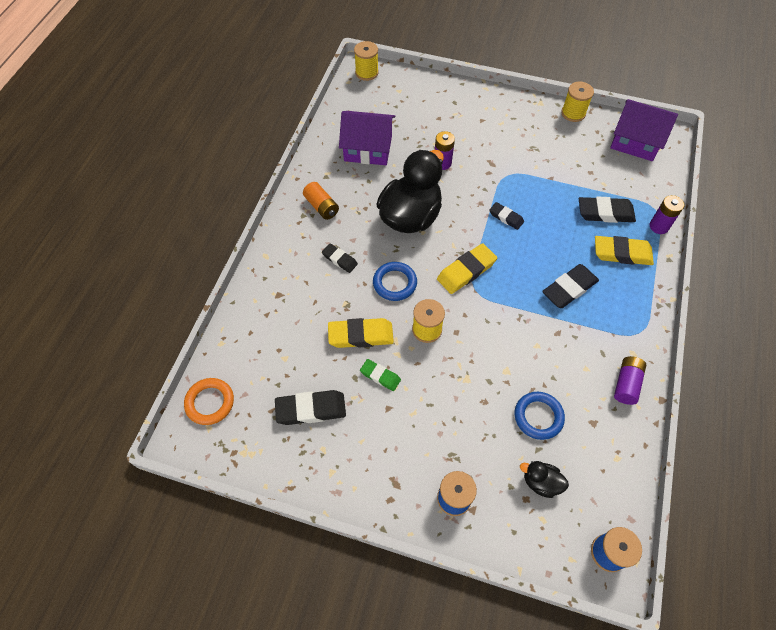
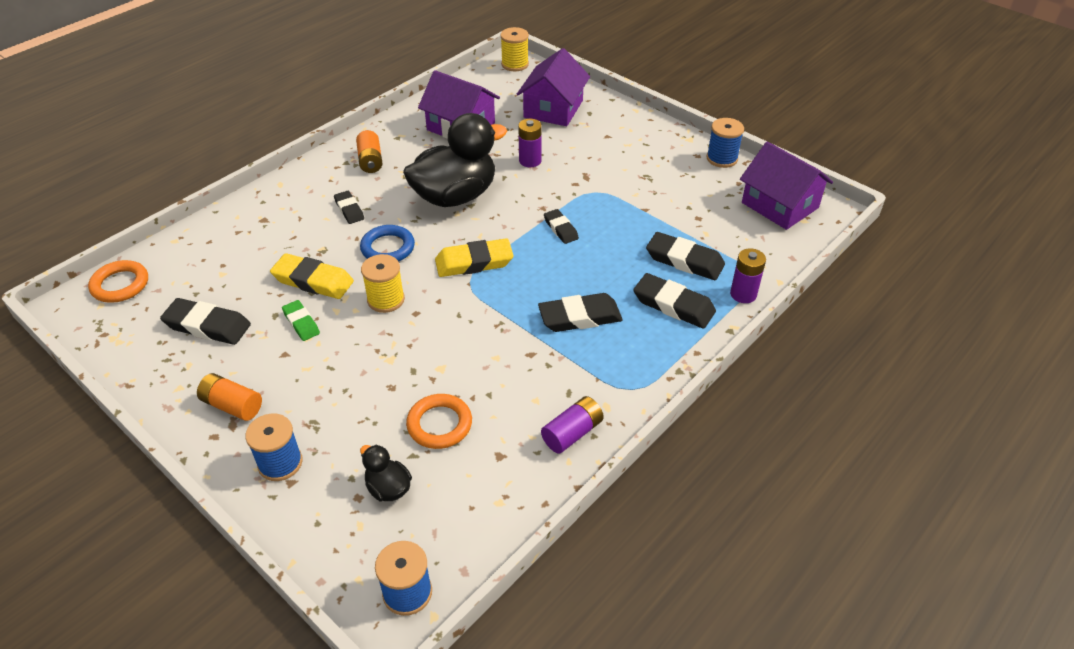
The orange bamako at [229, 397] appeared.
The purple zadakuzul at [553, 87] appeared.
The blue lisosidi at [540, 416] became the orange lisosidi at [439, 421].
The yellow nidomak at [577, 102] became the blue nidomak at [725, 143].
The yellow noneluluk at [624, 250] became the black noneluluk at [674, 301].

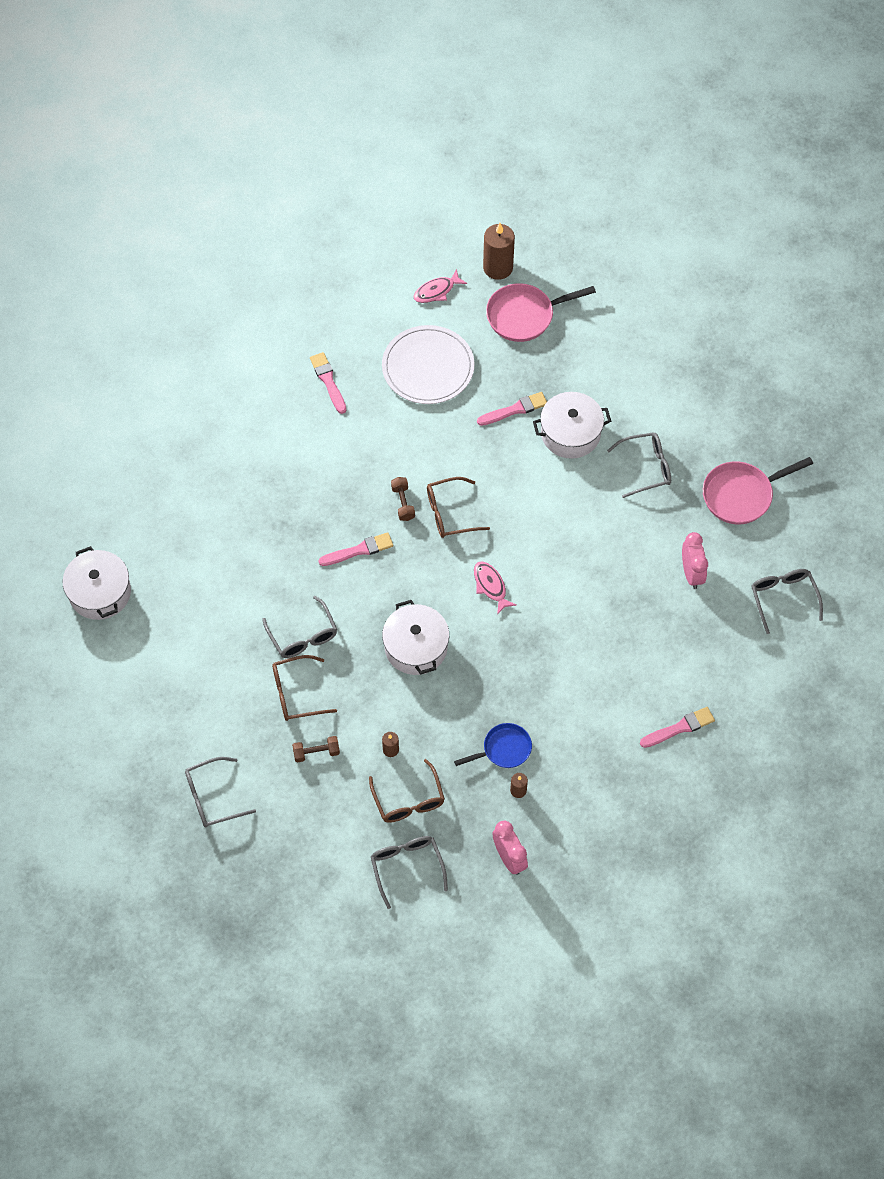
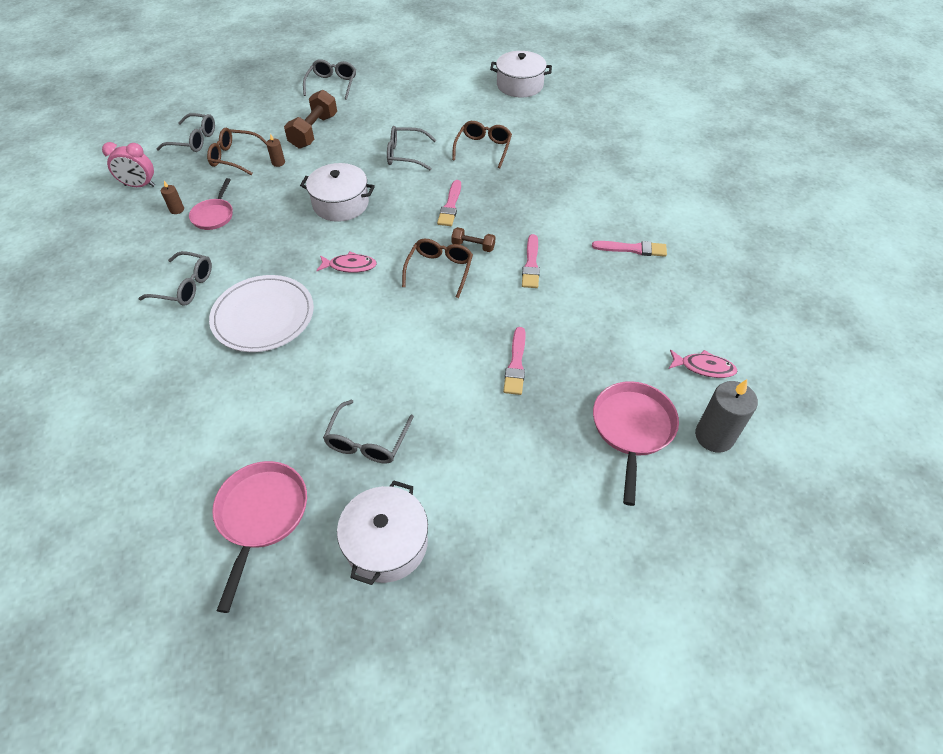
The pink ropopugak at [695, 560] disappeared.
The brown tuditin moved from [304, 688] to [482, 144].
The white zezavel moved from [428, 364] to [261, 313].
The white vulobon moved from [572, 425] to [382, 532].
The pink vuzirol moved from [677, 727] to [531, 261].
The grey tuditin moved from [787, 601] to [175, 278].
The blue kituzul at [493, 745] became the pink kituzul at [211, 204].
The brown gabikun at [499, 251] became the grey gabikun at [726, 415].
The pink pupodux at [440, 286] turned 105 degrees clockwise.
The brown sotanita at [316, 749] changed to 1.86 times the size.

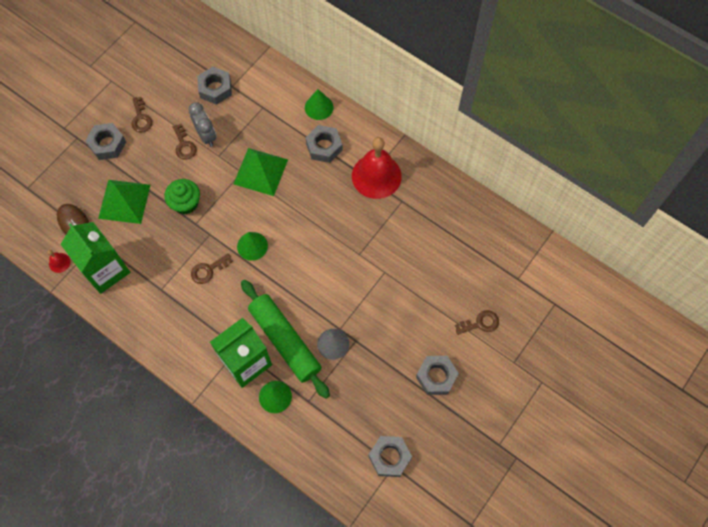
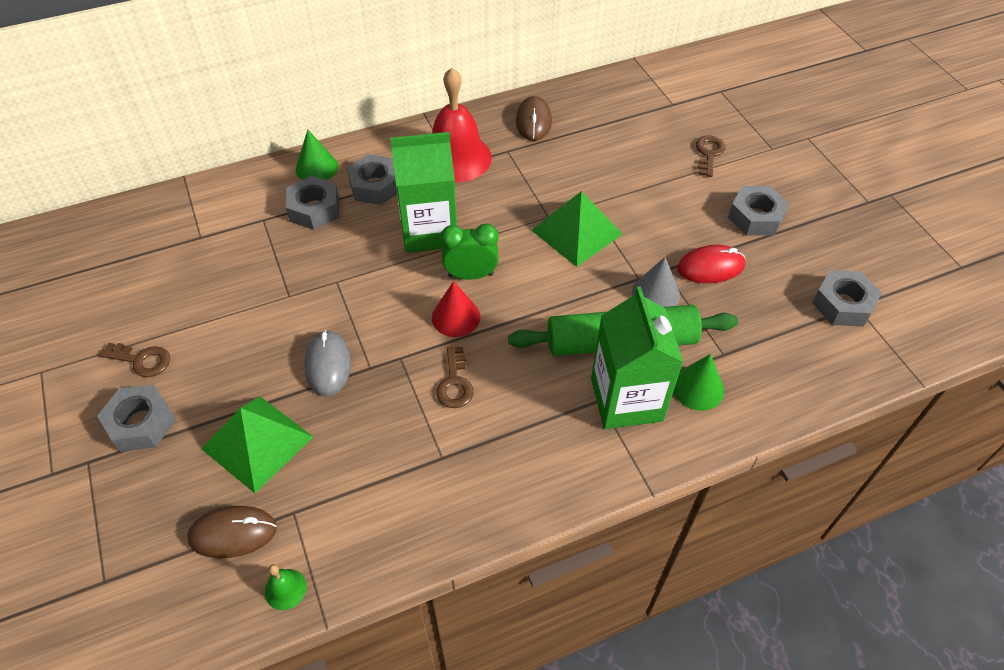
The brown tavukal at [185, 142] disappeared.
The grey ropopugak at [202, 124] disappeared.
The green ropopugak at [469, 252] appeared.
The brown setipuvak at [534, 118] appeared.
The red setipuvak at [711, 264] appeared.
The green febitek moved from [95, 258] to [423, 192].
The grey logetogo moved from [214, 86] to [312, 203].
The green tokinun moved from [261, 172] to [576, 229].
The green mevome at [182, 196] was replaced by the grey setipuvak at [327, 363].
The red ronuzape at [58, 261] became the green ronuzape at [286, 587].
The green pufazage at [252, 246] became the red pufazage at [456, 309].

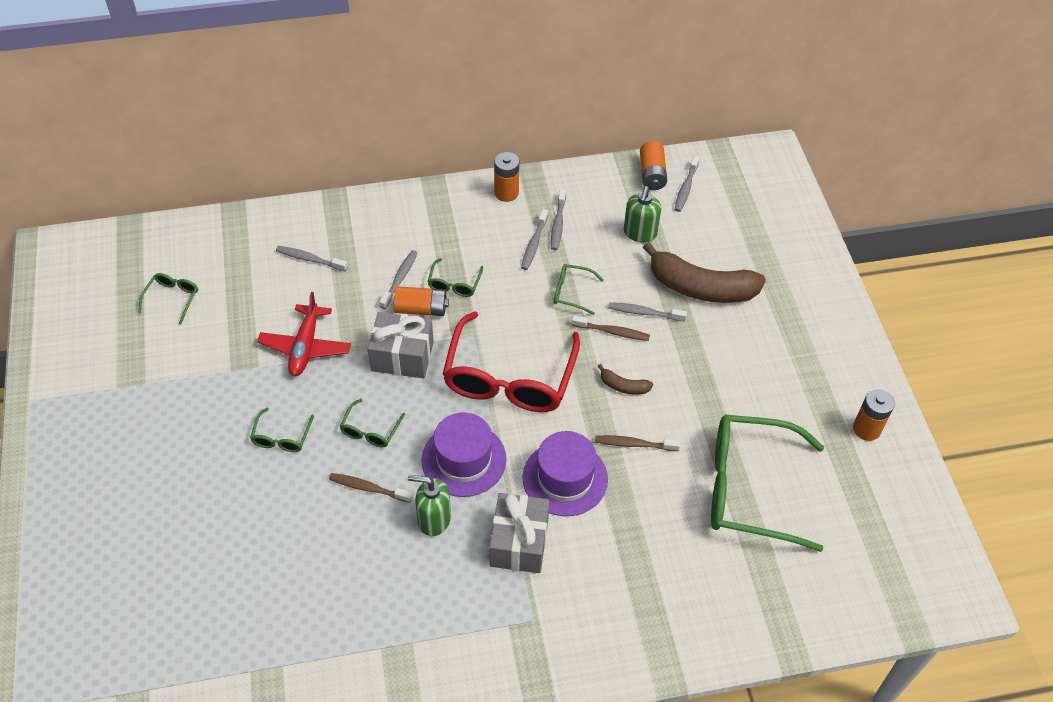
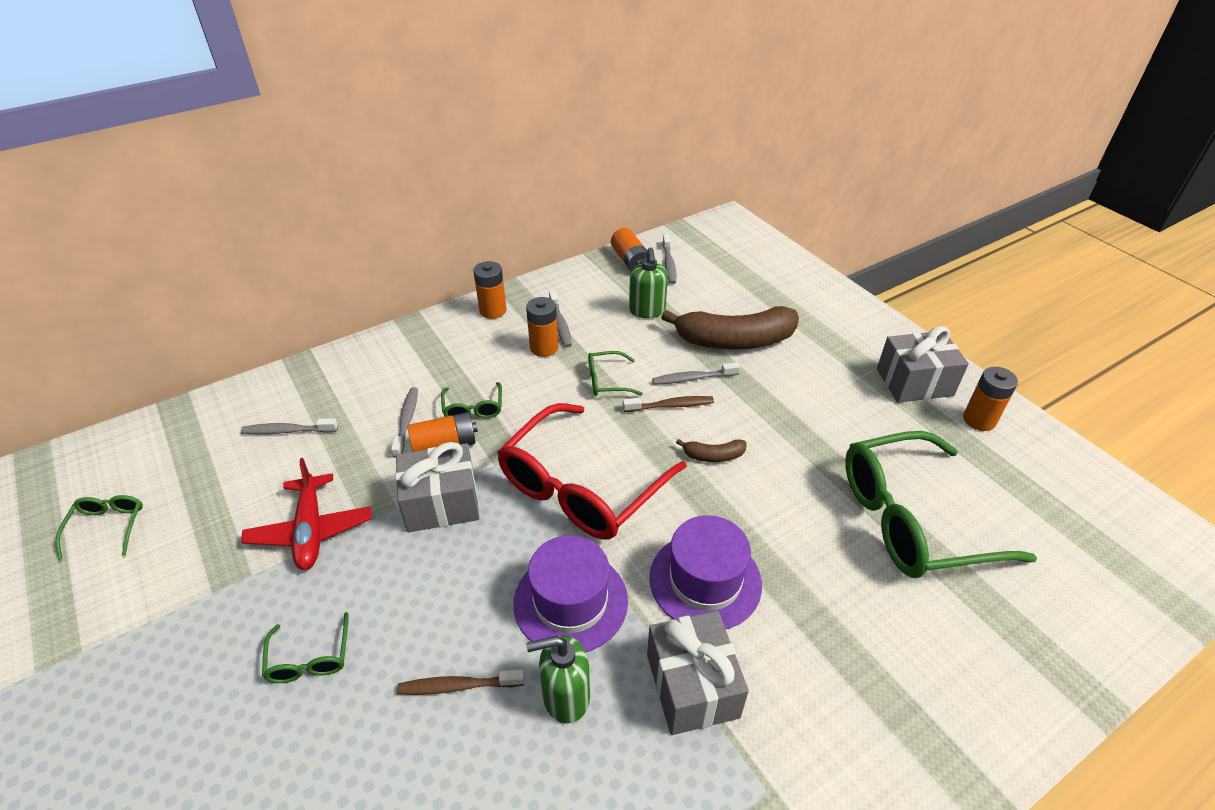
The green tuditin at [372, 423] disappeared.
The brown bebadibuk at [637, 443] disappeared.
The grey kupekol at [923, 364] appeared.
The grey bebadibuk at [534, 239] was replaced by the orange bamako at [542, 327].
The red tuditin at [511, 361] turned 45 degrees clockwise.

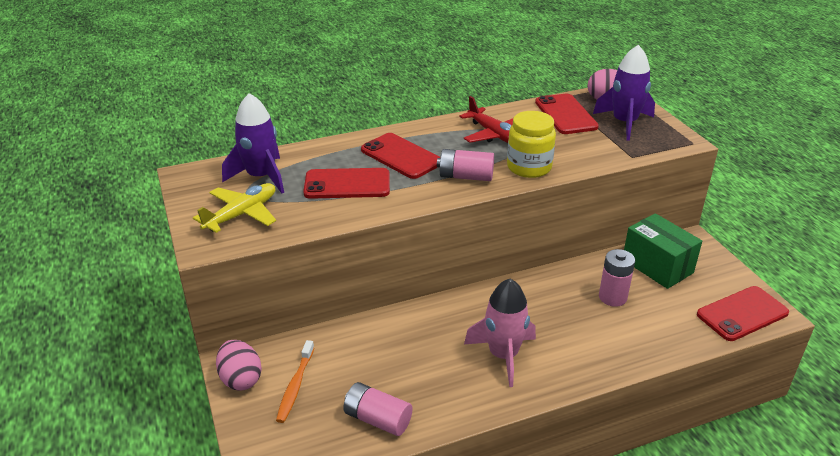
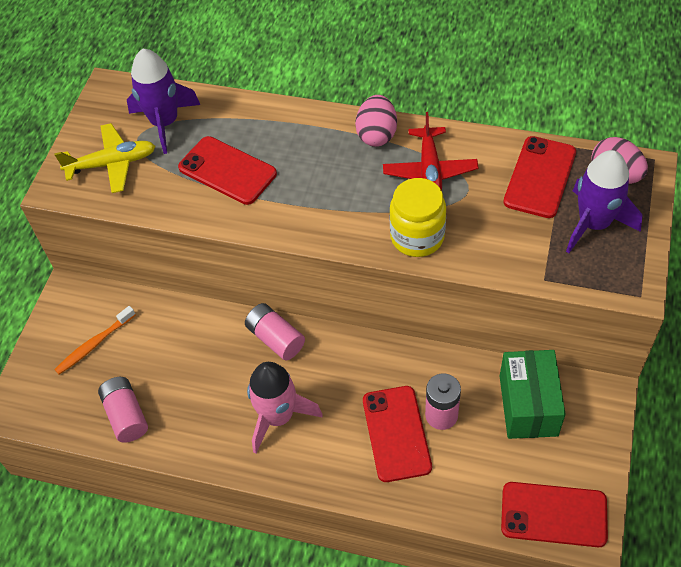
The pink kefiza moved from [239, 365] to [376, 121].
The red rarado moved from [401, 156] to [397, 434].
The pink bamako moved from [465, 165] to [275, 331].

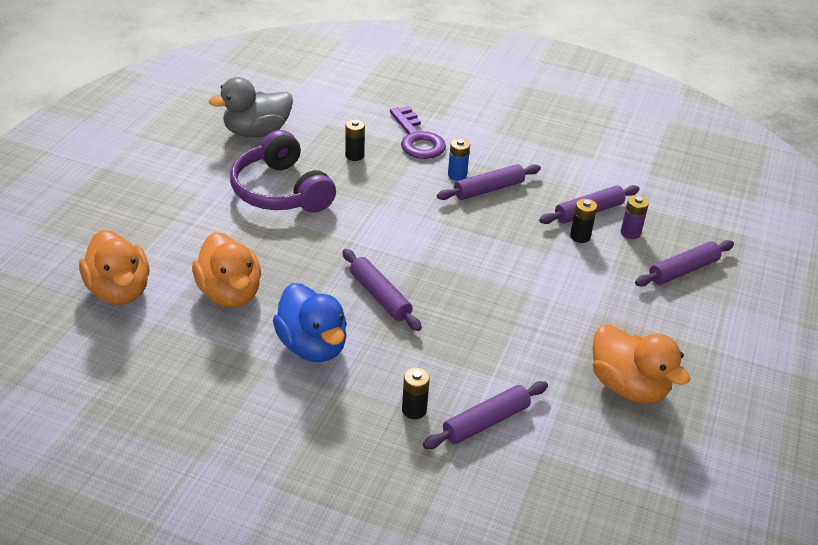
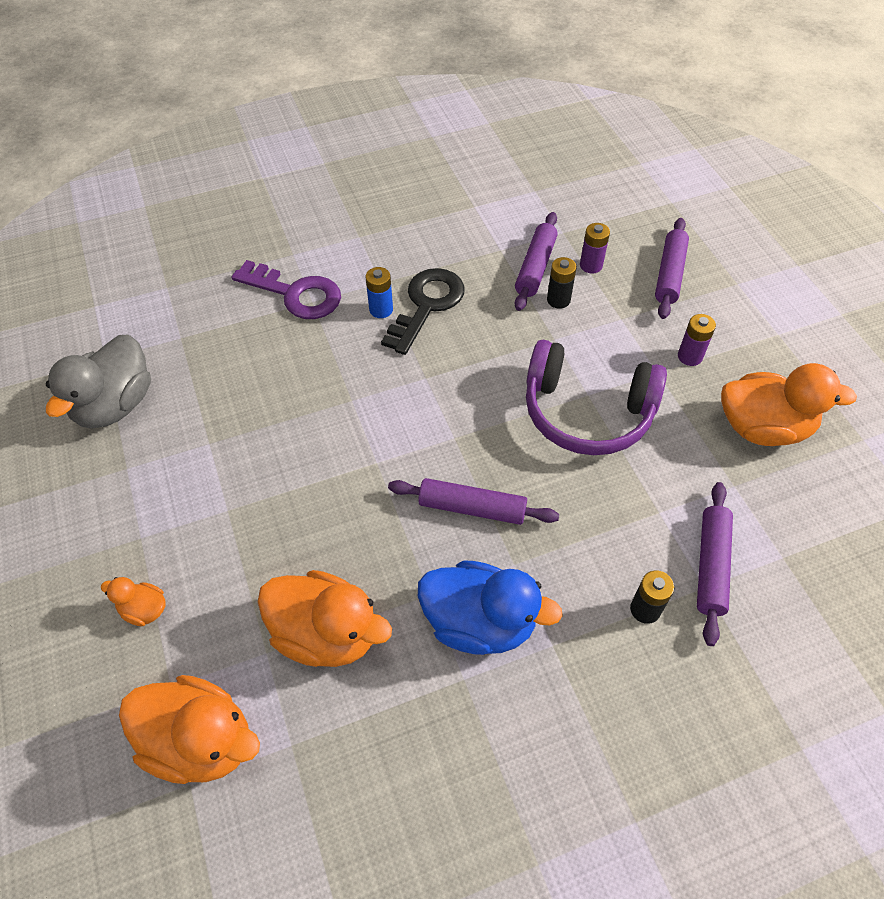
The black bamako at [355, 140] disappeared.
The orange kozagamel at [133, 601] appeared.
The purple bamako at [697, 340] appeared.
The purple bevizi moved from [283, 171] to [596, 397].
The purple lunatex at [489, 182] was replaced by the black tavukal at [423, 311].

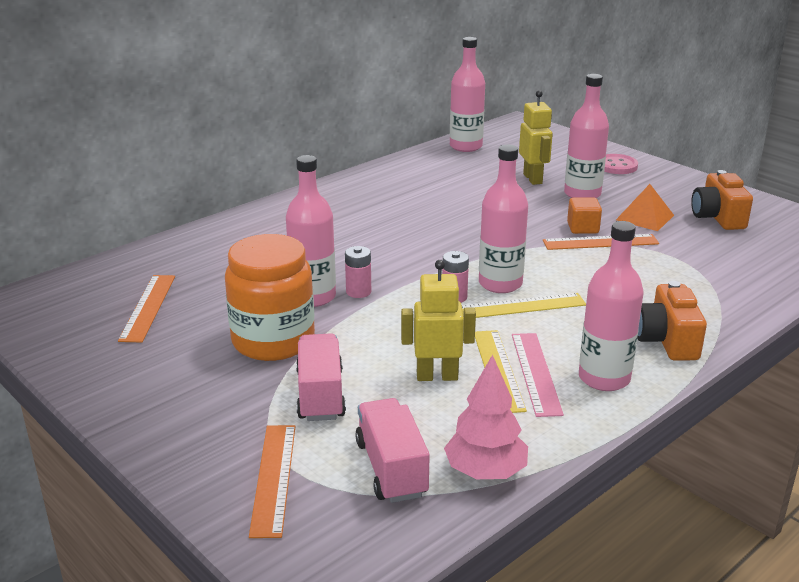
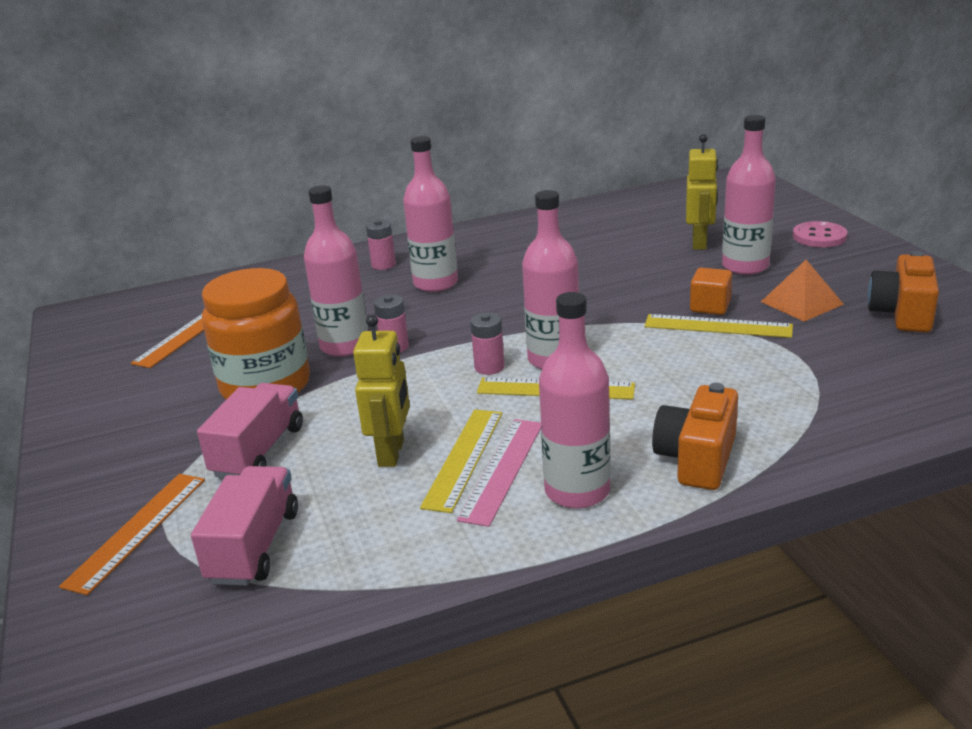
The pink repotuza at [486, 417] disappeared.
The pink bamako at [381, 245] appeared.
The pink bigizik moved from [467, 94] to [430, 214].
The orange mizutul at [601, 242] became the yellow mizutul at [718, 326].
The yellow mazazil at [438, 320] turned 75 degrees clockwise.

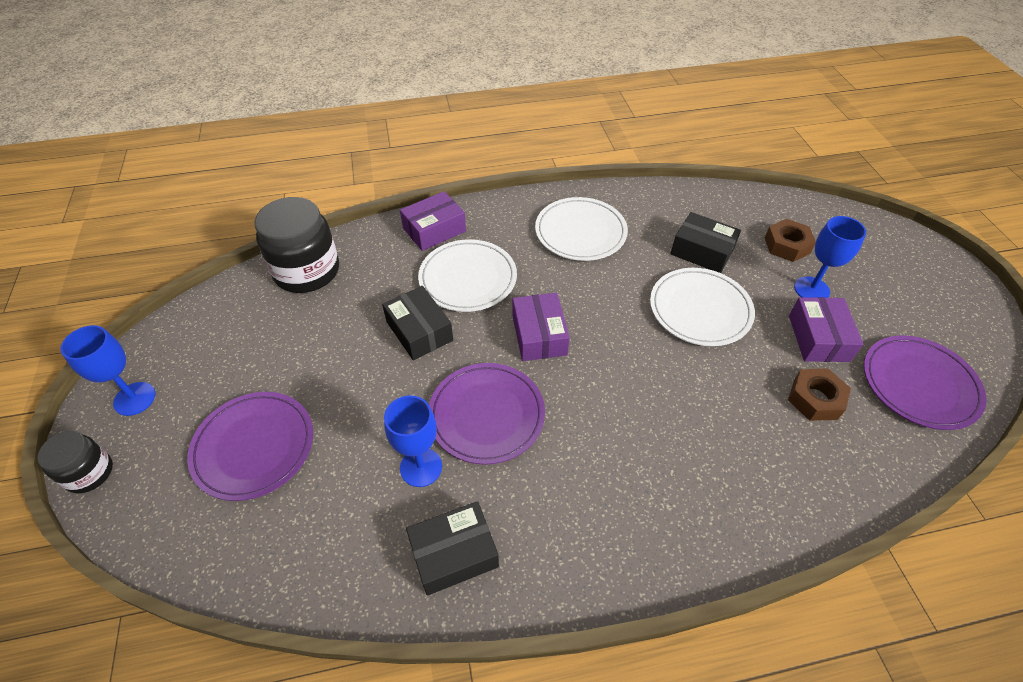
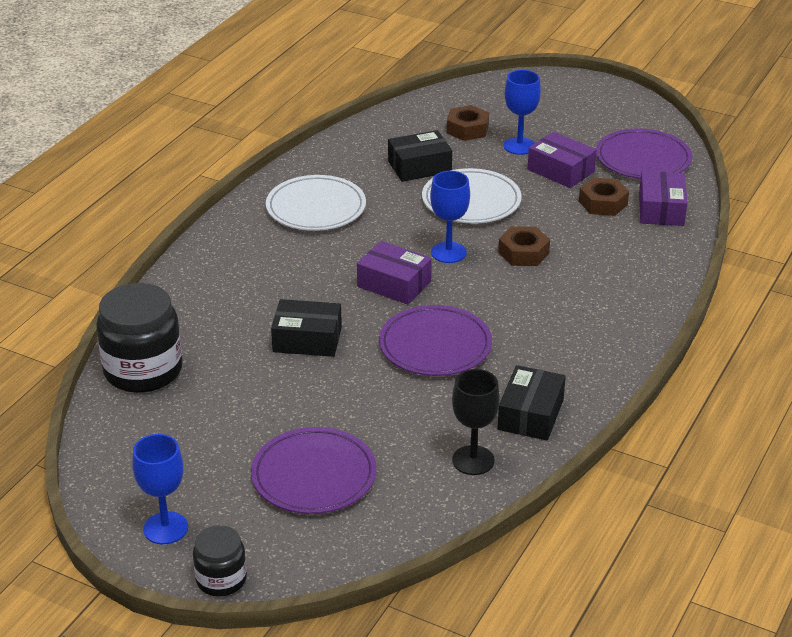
The white zezavel at [467, 275] disappeared.
The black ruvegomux at [476, 422] appeared.
The brown logetogo at [524, 246] appeared.
The blue ruvegomux moved from [413, 441] to [450, 217].
The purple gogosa moved from [433, 221] to [663, 198].

